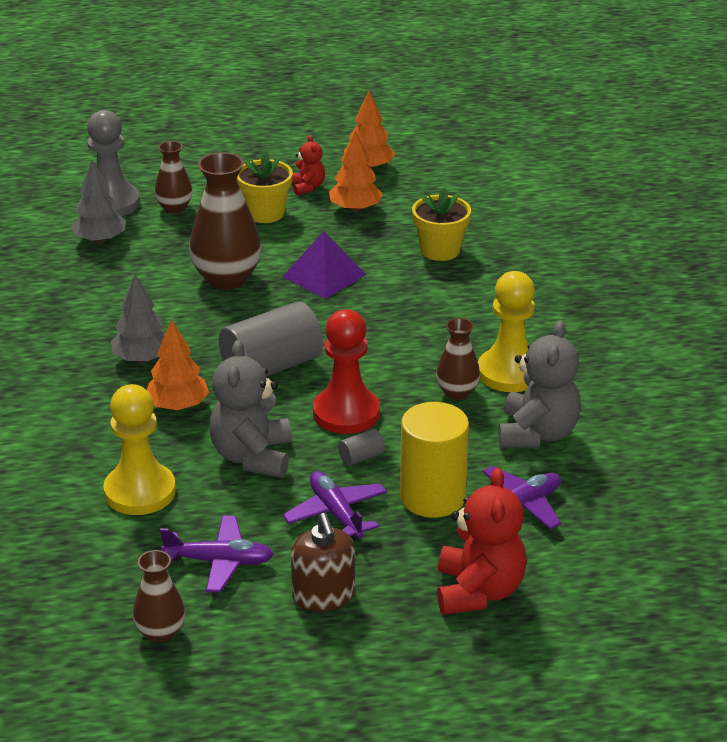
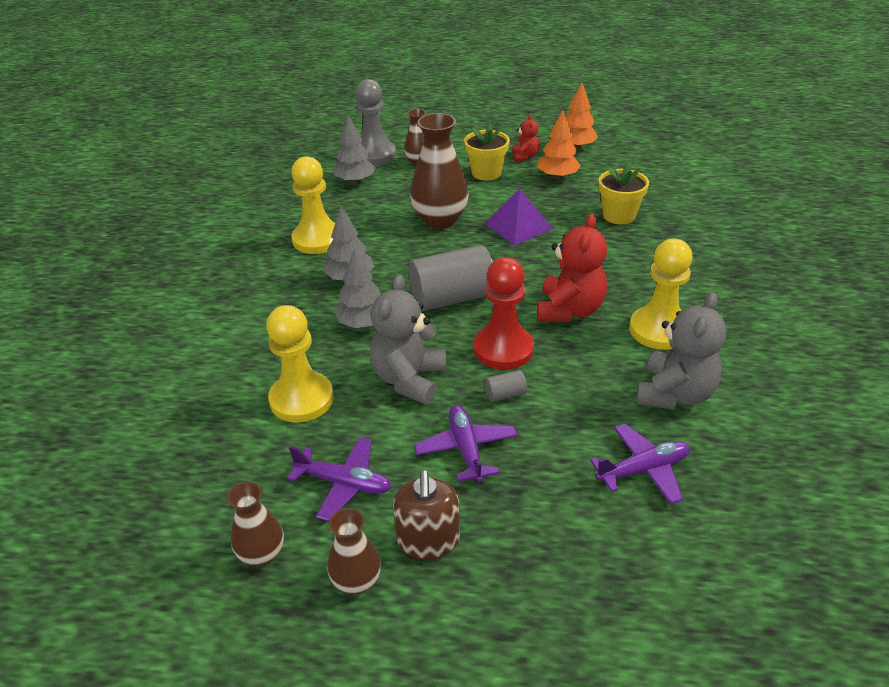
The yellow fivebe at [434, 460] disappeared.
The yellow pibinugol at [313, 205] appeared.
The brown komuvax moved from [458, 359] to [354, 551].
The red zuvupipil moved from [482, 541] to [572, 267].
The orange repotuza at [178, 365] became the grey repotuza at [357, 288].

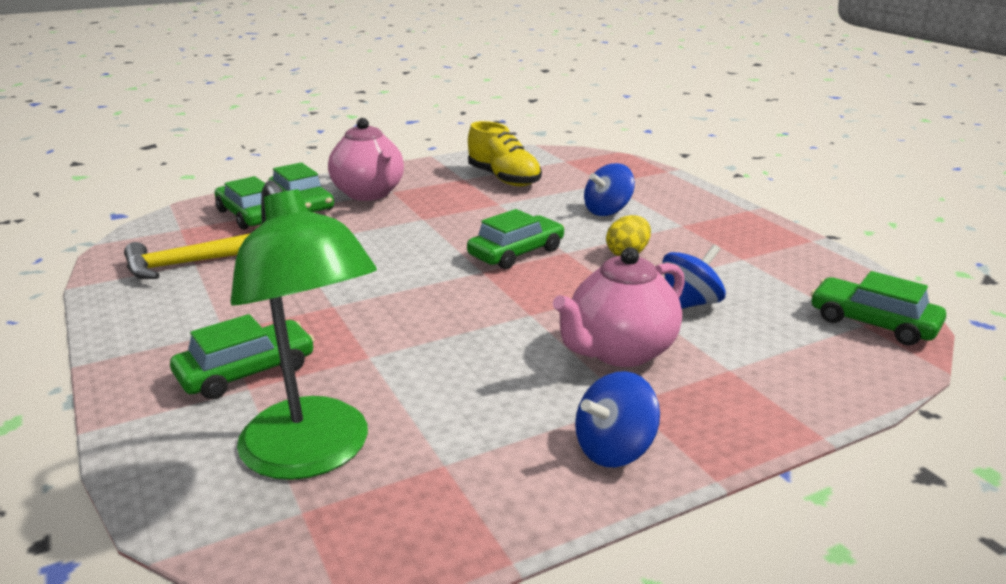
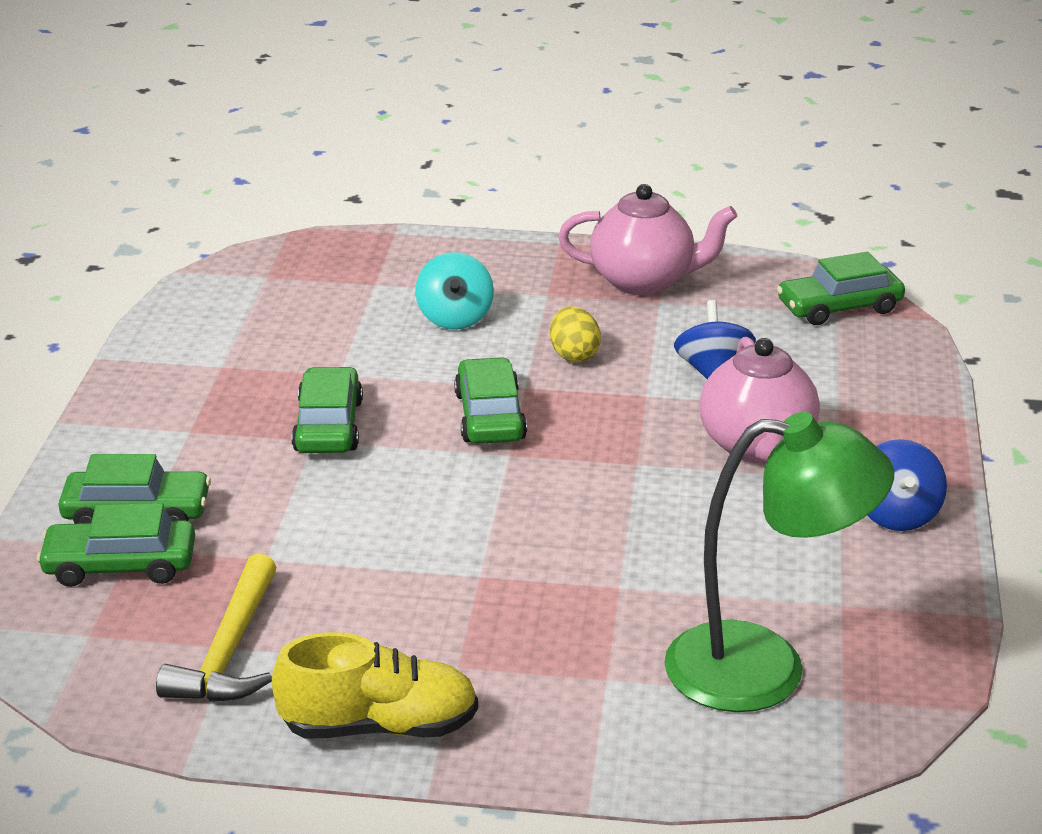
The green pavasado moved from [242, 356] to [327, 410].
The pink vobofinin moved from [366, 159] to [647, 239].
The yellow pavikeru moved from [505, 153] to [375, 685].
The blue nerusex at [609, 189] became the turquoise nerusex at [454, 291].

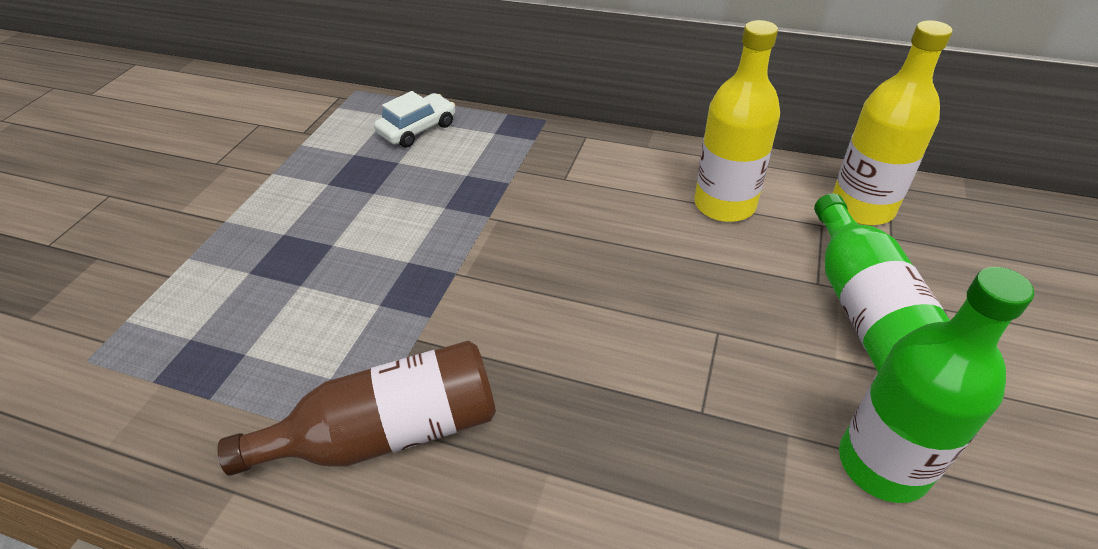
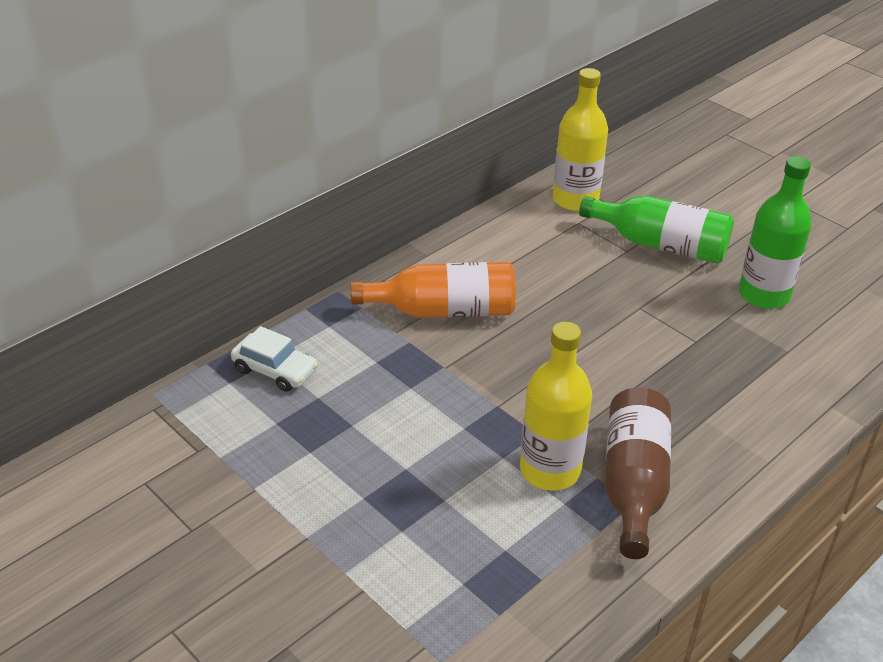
The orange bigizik at [433, 290] appeared.
The yellow bigizik moved from [737, 121] to [556, 406].
The white pavasado at [414, 119] turned 135 degrees clockwise.

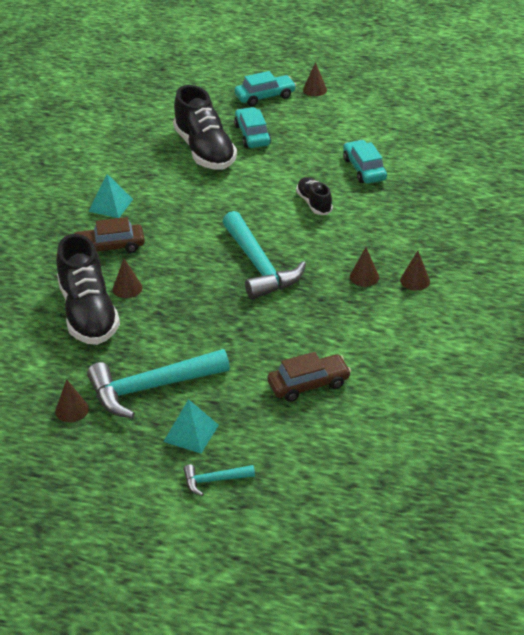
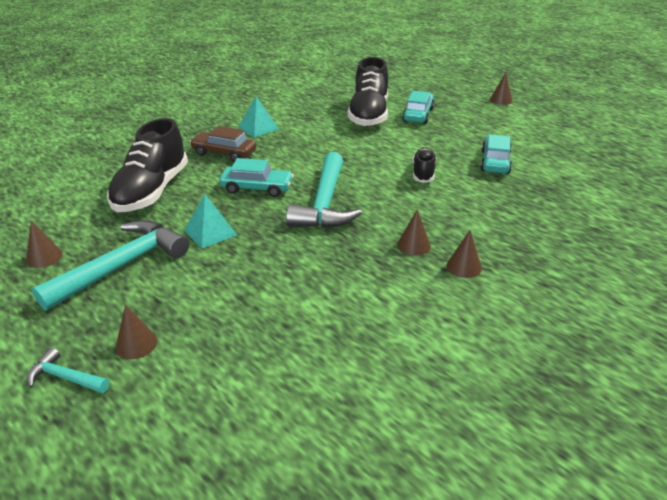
The brown pavasado at [309, 377] disappeared.
The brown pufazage moved from [127, 278] to [136, 332].
The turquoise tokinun moved from [191, 426] to [210, 221].
The turquoise pavasado moved from [265, 88] to [256, 177].
The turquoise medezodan at [158, 383] turned 120 degrees clockwise.

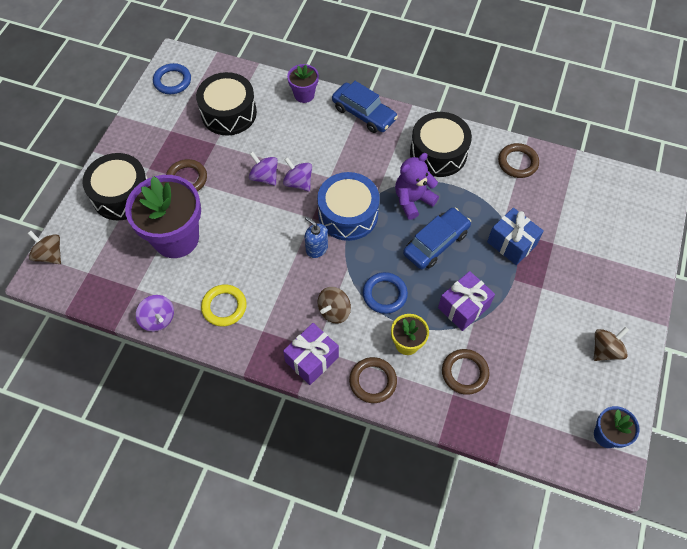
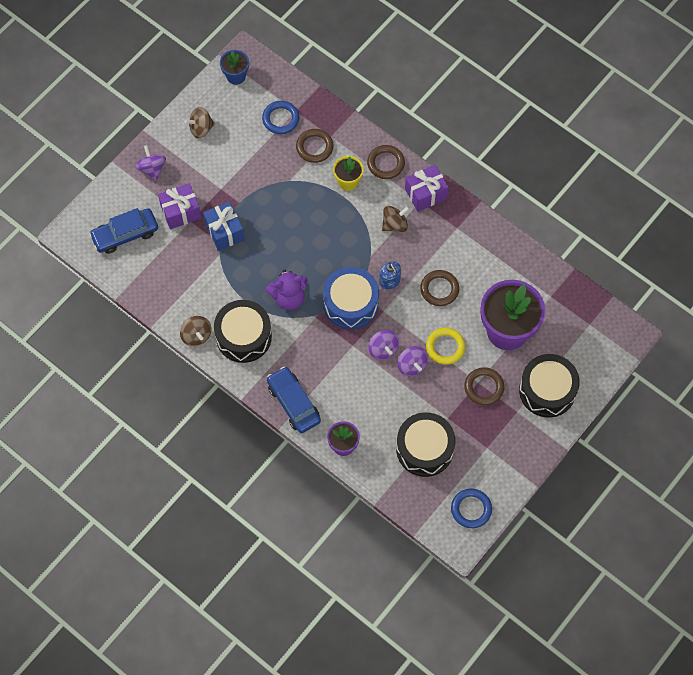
The brown nerusex moved from [44, 247] to [195, 331].
The purple nerusex moved from [155, 313] to [151, 163].
The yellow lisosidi moved from [224, 305] to [446, 346].
The blue lisosidi moved from [385, 293] to [280, 117].
The blue pavasado moved from [437, 238] to [123, 231].
The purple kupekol moved from [466, 301] to [179, 206].
The brown lisosidi moved from [518, 160] to [439, 288].

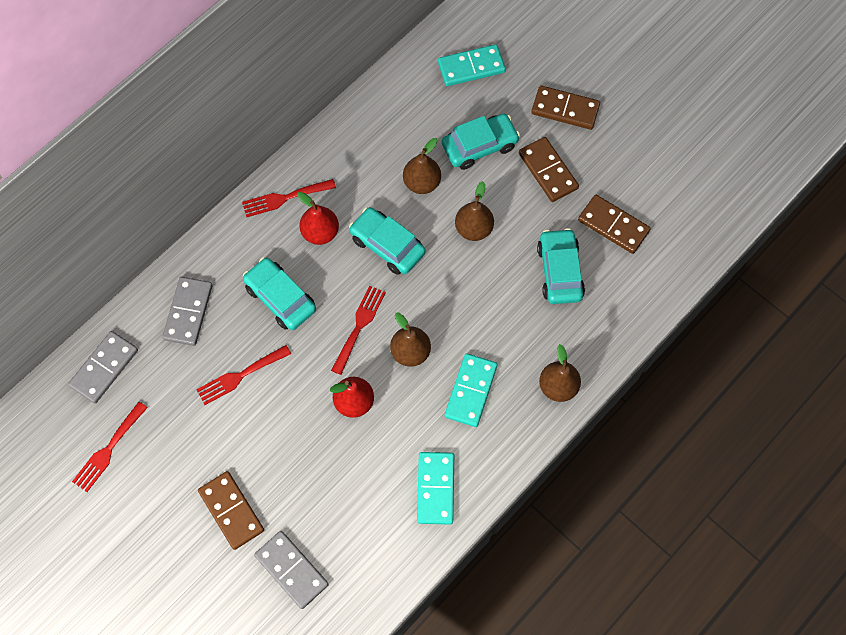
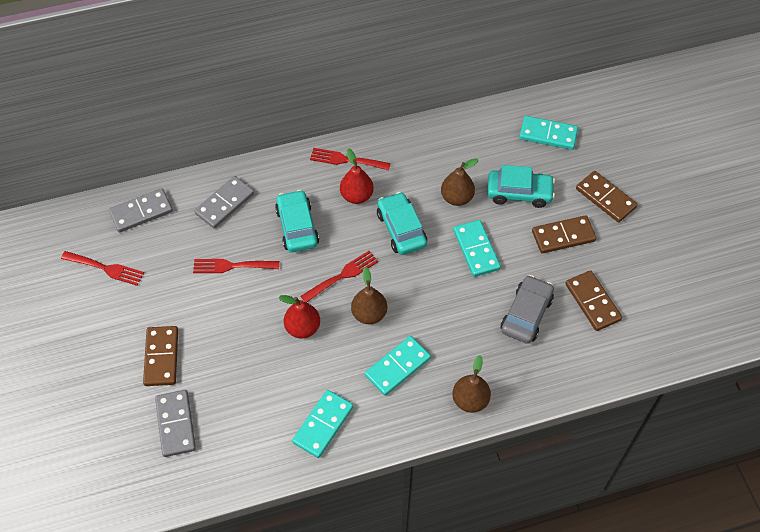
The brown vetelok at [474, 211] was replaced by the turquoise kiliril at [477, 248].
The turquoise pavasado at [561, 266] became the grey pavasado at [527, 309].
The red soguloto at [110, 447] turned 135 degrees counterclockwise.
The brown kiliril at [549, 169] turned 75 degrees clockwise.

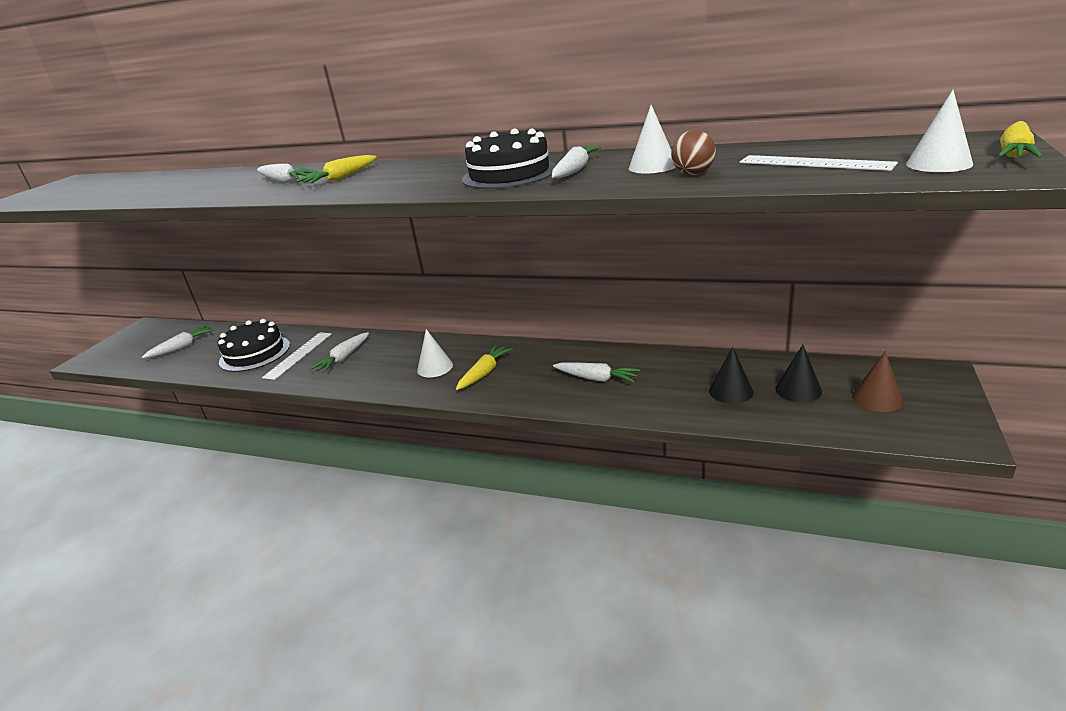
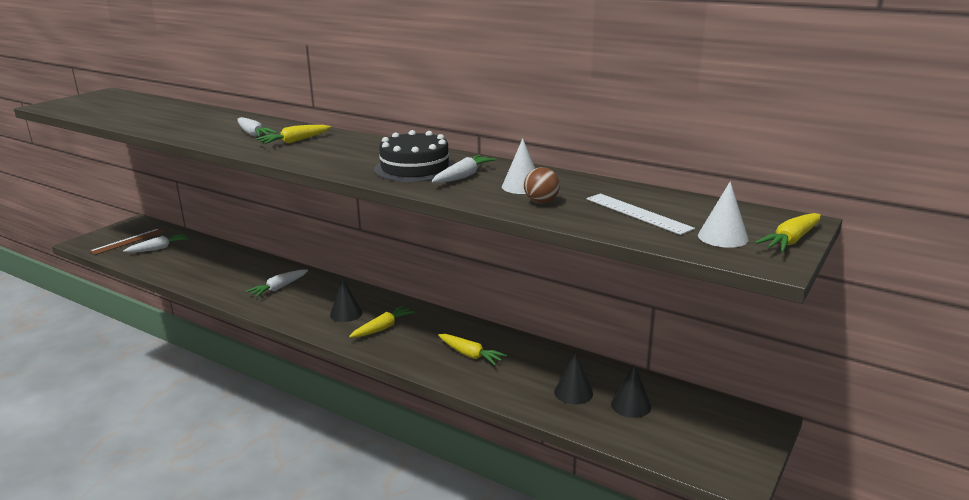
The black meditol at [254, 345] disappeared.
The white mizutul at [297, 356] disappeared.
The brown pufazage at [877, 381] disappeared.
The brown mizutul at [127, 241] appeared.
The white pufazage at [435, 353] became the black pufazage at [346, 300].
The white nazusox at [596, 372] became the yellow nazusox at [472, 349].

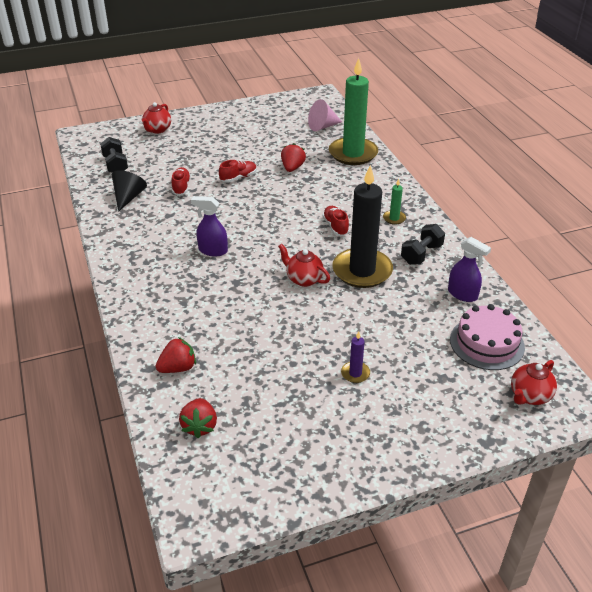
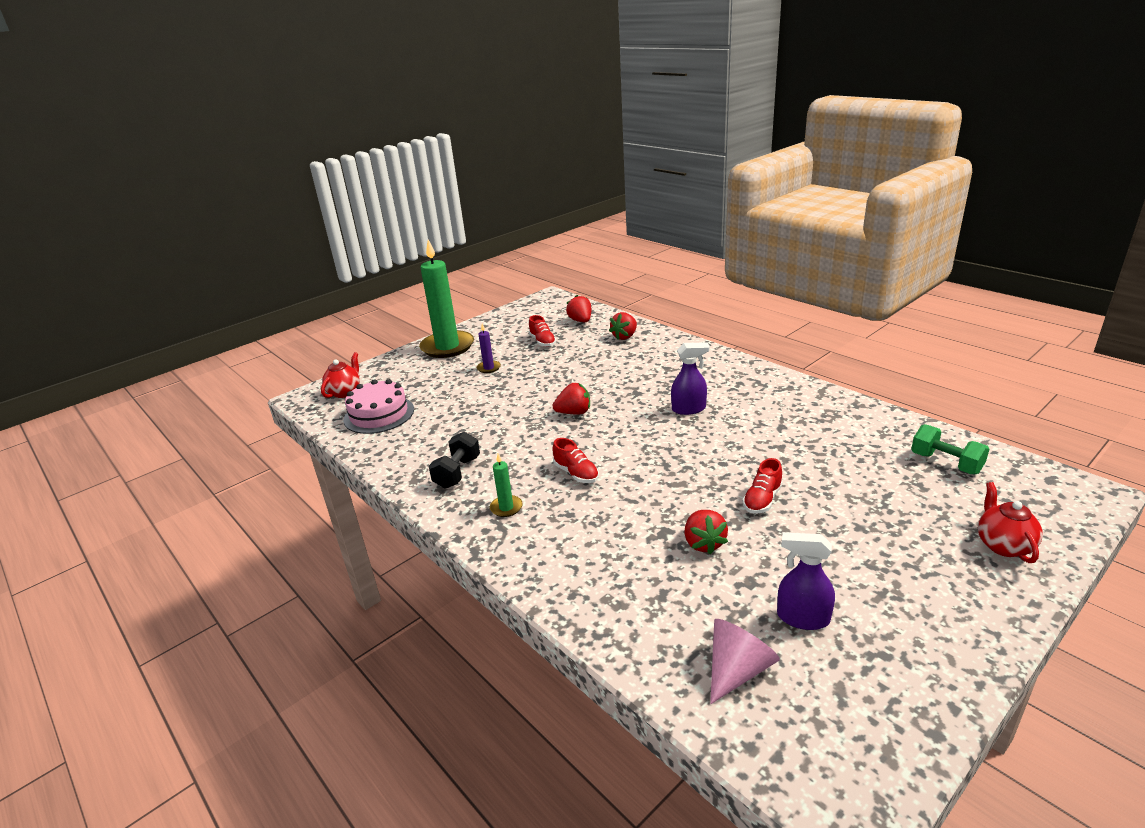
The black pufazage at [129, 191] disappeared.
The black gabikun at [362, 226] disappeared.
The red pavikeru moved from [181, 181] to [542, 331].
The green gabikun moved from [353, 111] to [446, 299].
The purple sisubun moved from [469, 269] to [806, 581].
The red vobofinin at [304, 265] was replaced by the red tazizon at [571, 398].
The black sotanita at [114, 155] became the green sotanita at [950, 449].

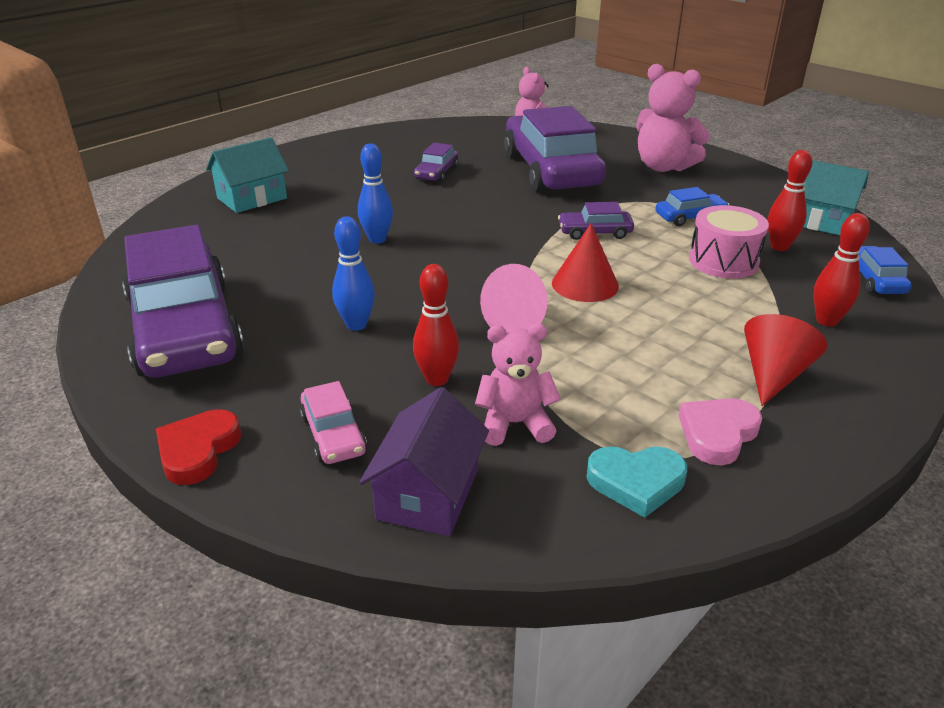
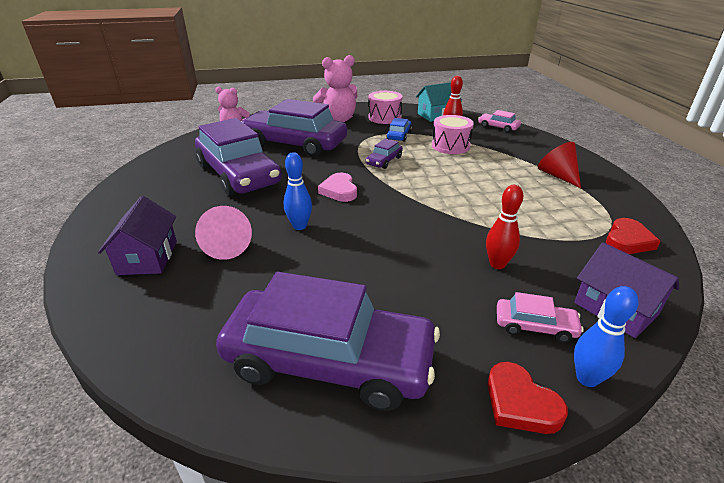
The pink zuvupipil at [518, 385] disappeared.
The red pufazage at [585, 263] disappeared.
The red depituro at [841, 270] disappeared.
The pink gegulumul at [385, 107] appeared.
The blue depituro moved from [353, 273] to [606, 336].
The pink pufazage moved from [514, 297] to [223, 233].
The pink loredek moved from [720, 431] to [337, 187].
The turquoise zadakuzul at [247, 175] became the purple zadakuzul at [137, 235].
The turquoise loredek at [636, 482] became the red loredek at [633, 236].
The blue pavasado at [885, 270] became the pink pavasado at [499, 121].
The purple pavasado at [436, 162] changed to 2.39 times the size.

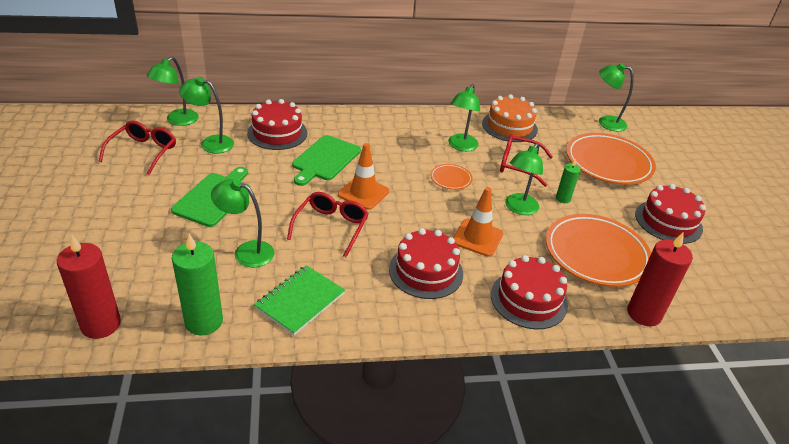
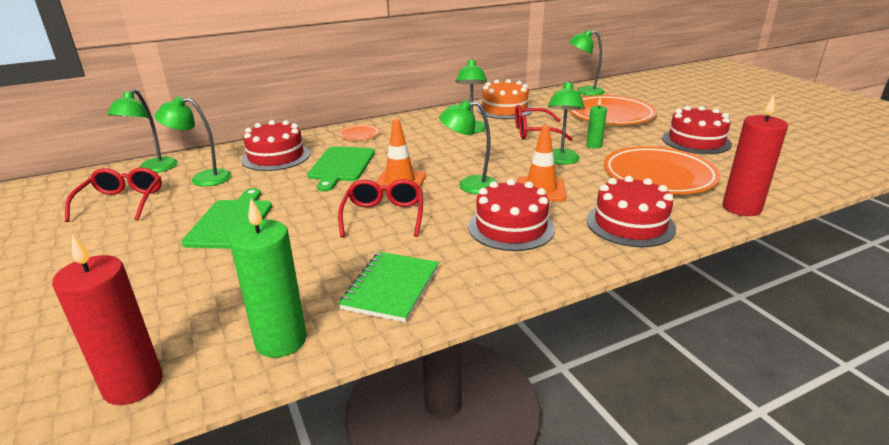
The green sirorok moved from [242, 223] to [468, 147].
The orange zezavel moved from [451, 177] to [359, 132].

